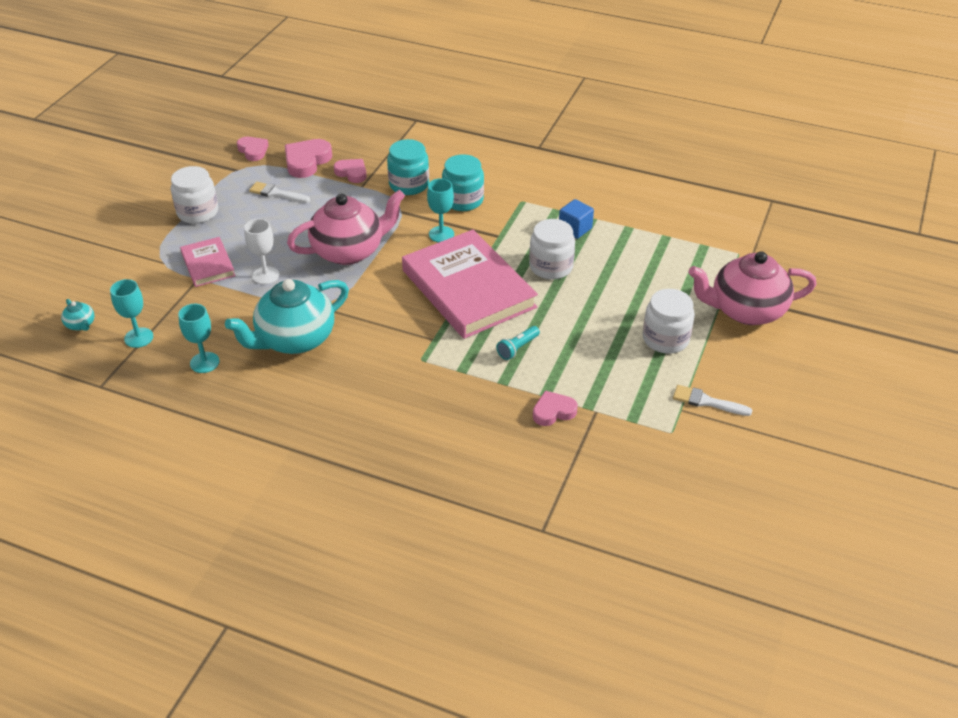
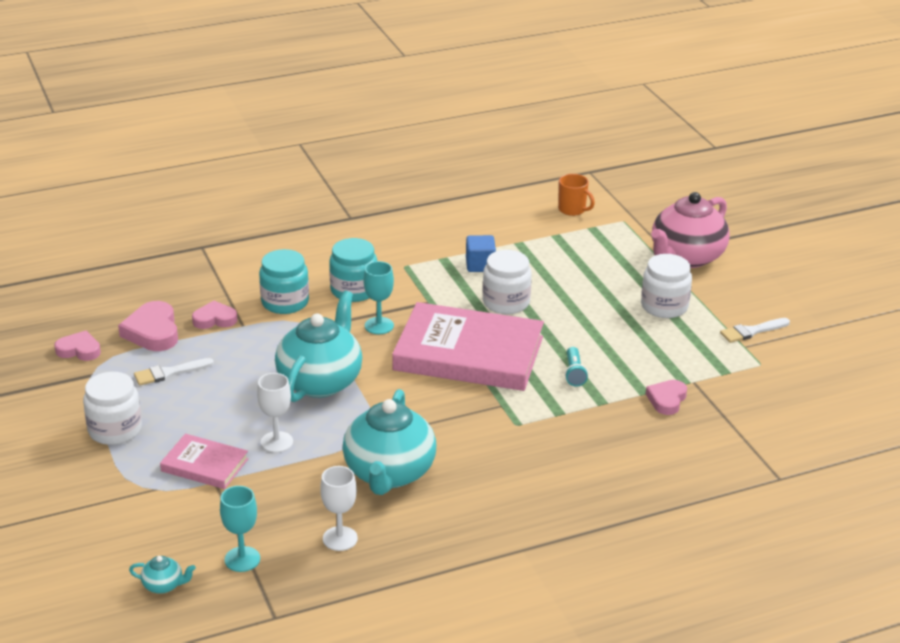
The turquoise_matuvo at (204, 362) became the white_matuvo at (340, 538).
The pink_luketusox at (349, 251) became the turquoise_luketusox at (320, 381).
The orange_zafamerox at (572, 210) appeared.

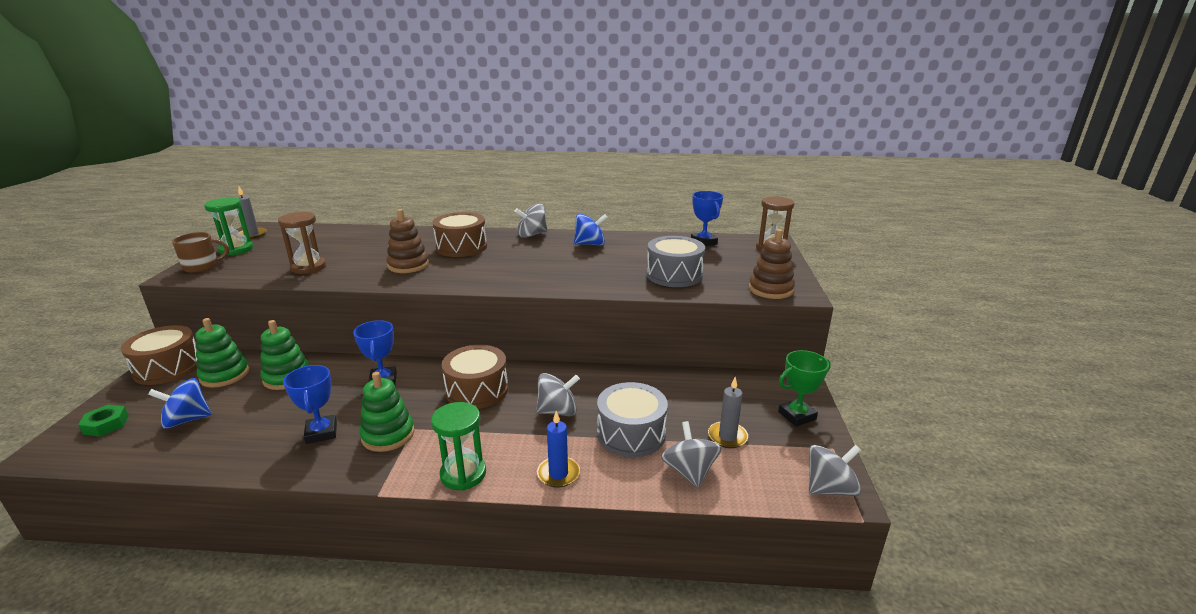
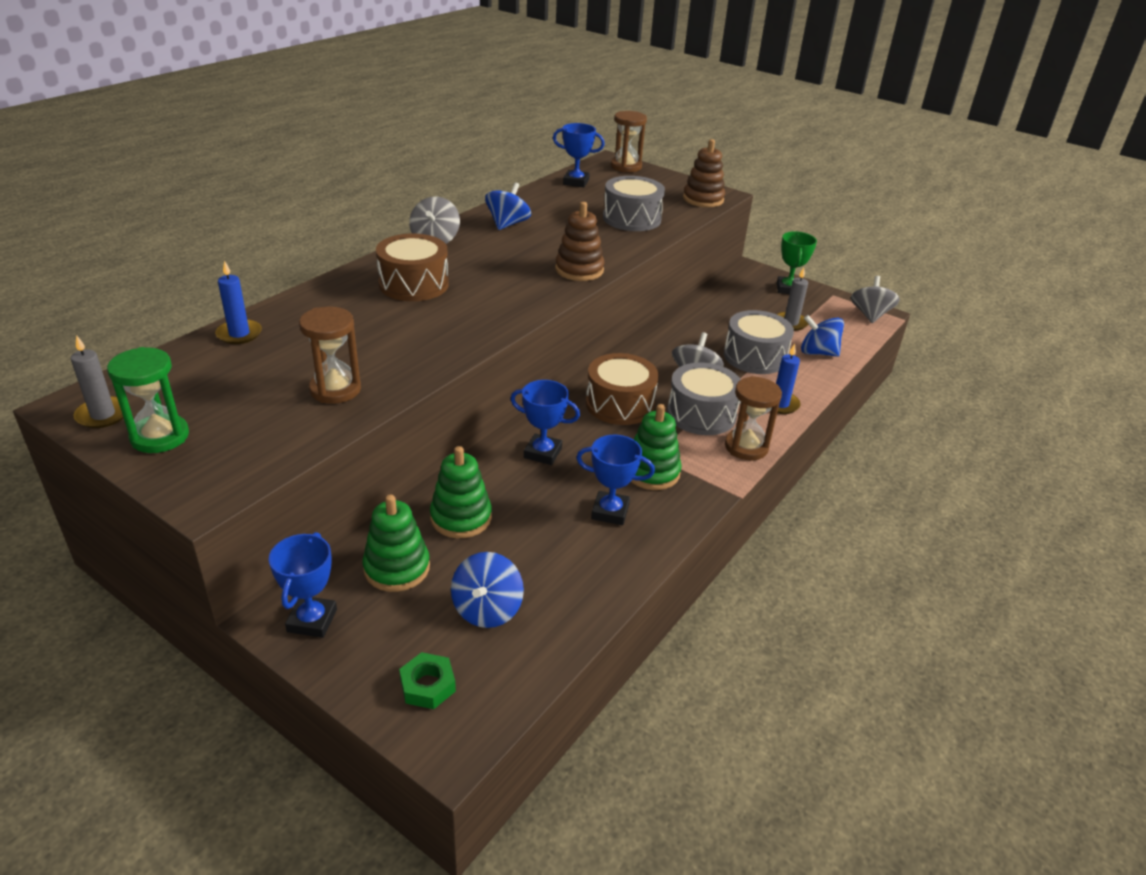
The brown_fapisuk at (168, 368) was replaced by the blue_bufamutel at (312, 620).
The brown_zafamerox at (202, 266) disappeared.
The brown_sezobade moved from (408, 265) to (579, 270).
The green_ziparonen at (463, 474) became the brown_ziparonen at (746, 447).
The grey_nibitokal at (689, 471) became the blue_nibitokal at (818, 352).
The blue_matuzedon at (239, 334) appeared.
The grey_fapisuk at (701, 414) appeared.

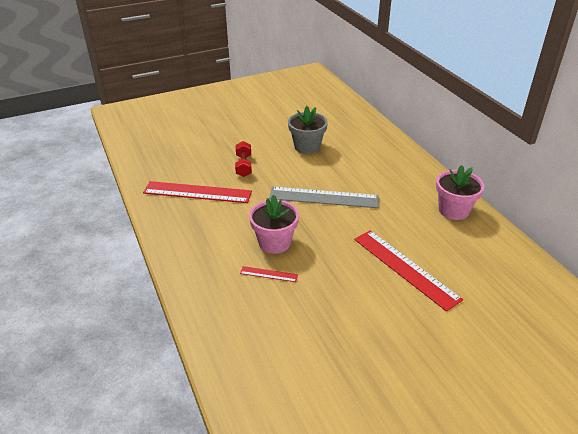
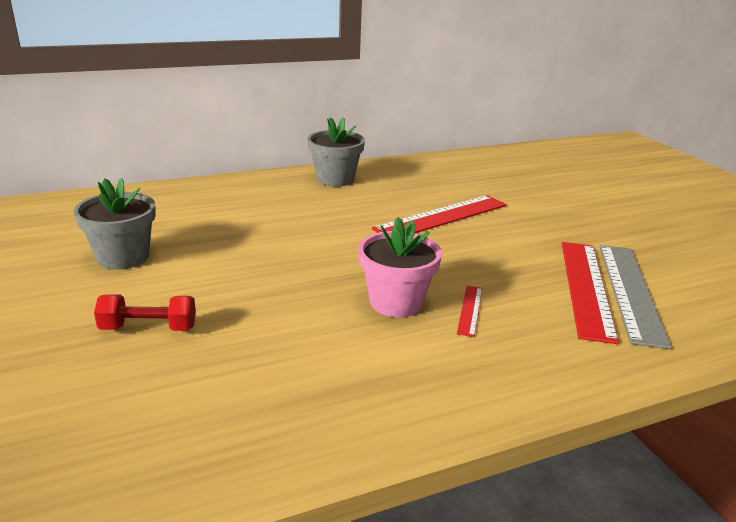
The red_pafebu moved from (197, 192) to (586, 287).
The grey_pafebu moved from (323, 197) to (630, 291).
The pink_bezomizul at (453, 210) became the grey_bezomizul at (335, 179).

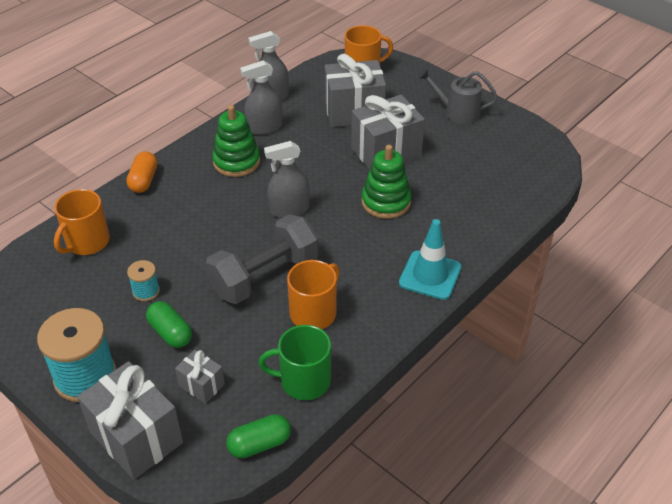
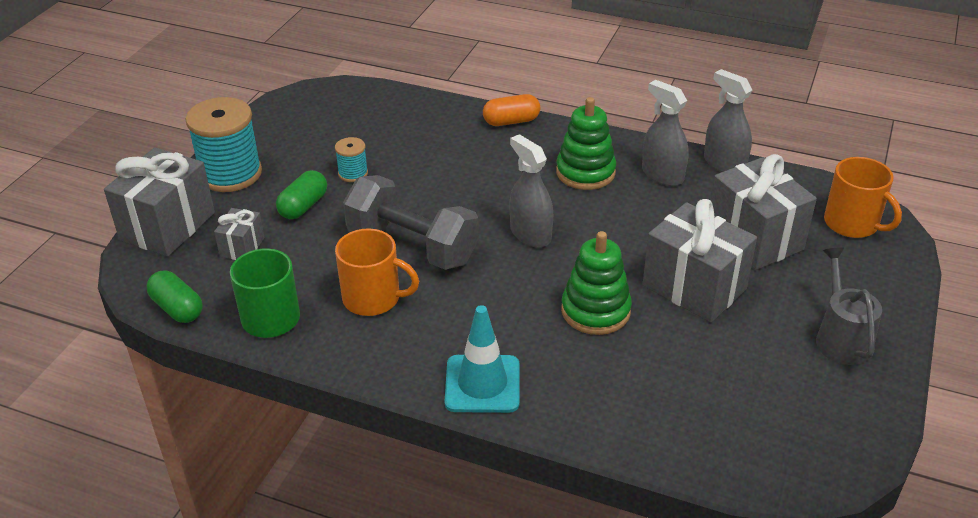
The orange_zafamerox at (87, 242) disappeared.

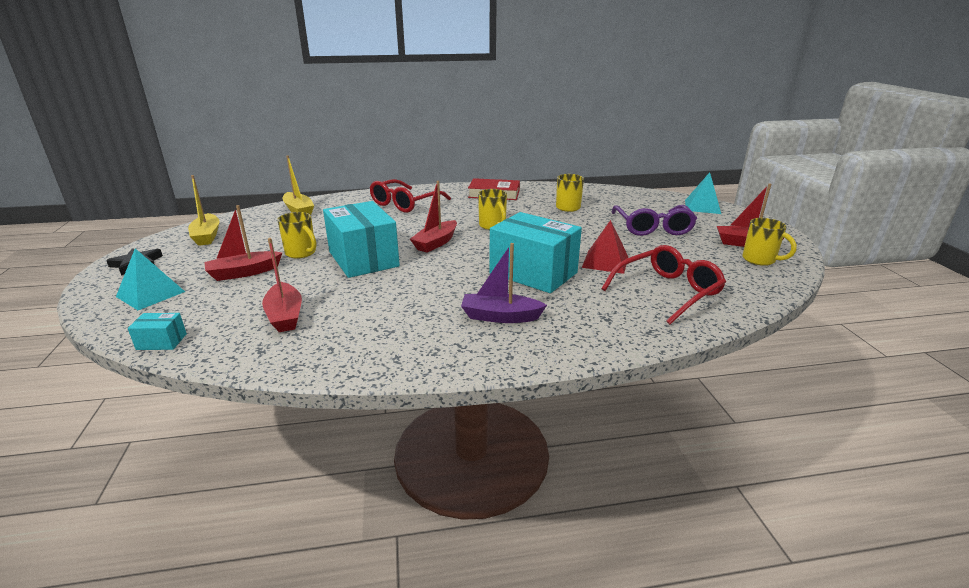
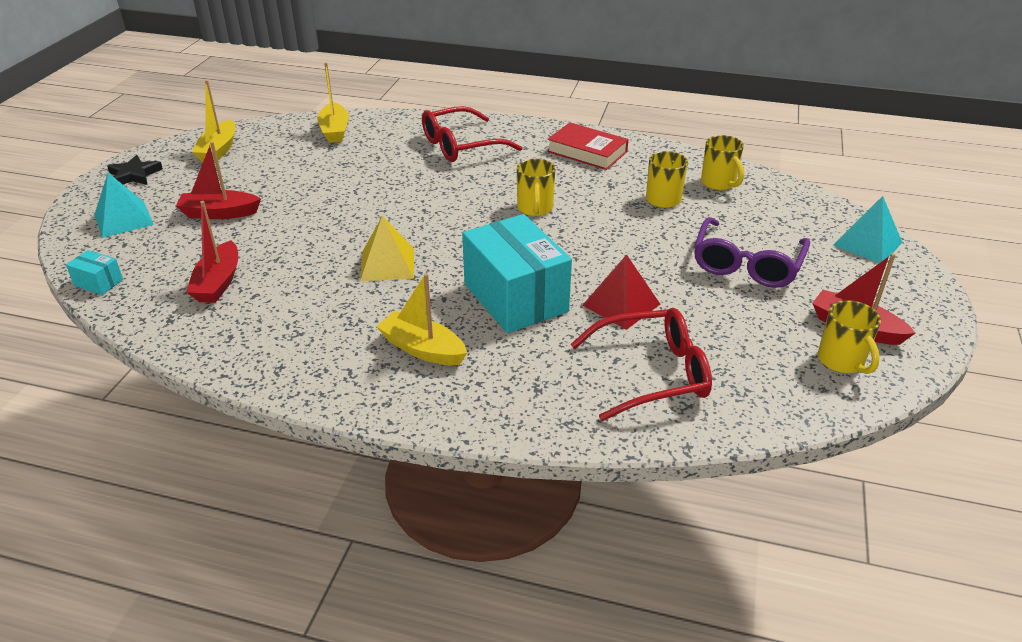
The yellow_zafamerox moved from (301, 253) to (719, 183).
The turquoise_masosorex at (363, 259) disappeared.
The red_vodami at (436, 243) disappeared.
The purple_vodami at (500, 316) became the yellow_vodami at (422, 349).
The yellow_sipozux at (387, 264) appeared.

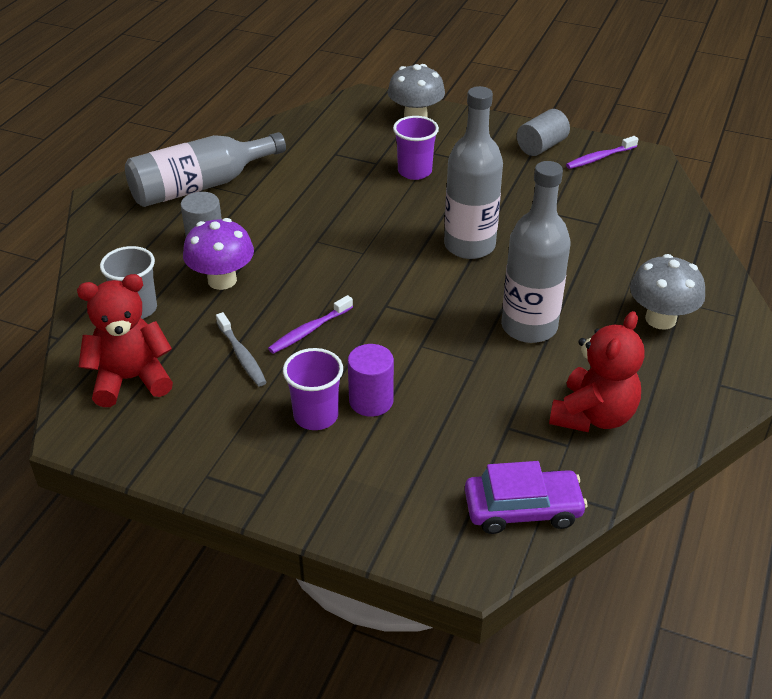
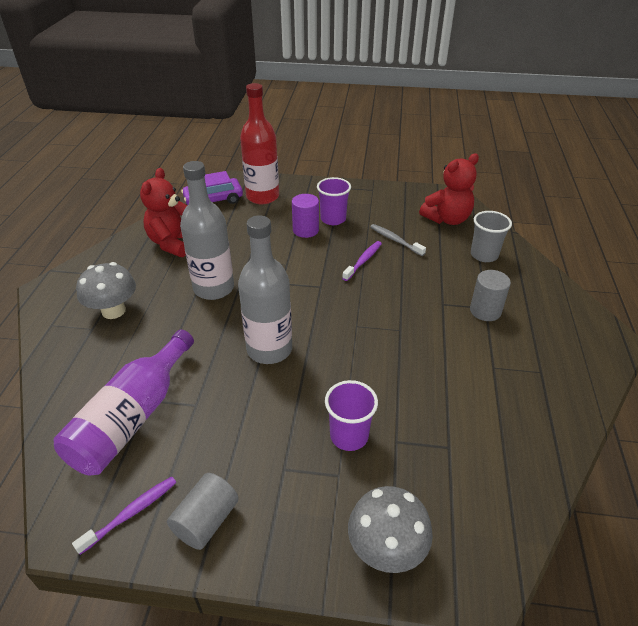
The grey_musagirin at (200, 186) disappeared.
The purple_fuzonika at (222, 280) disappeared.
The purple_musagirin at (133, 417) appeared.
The red_musagirin at (262, 197) appeared.

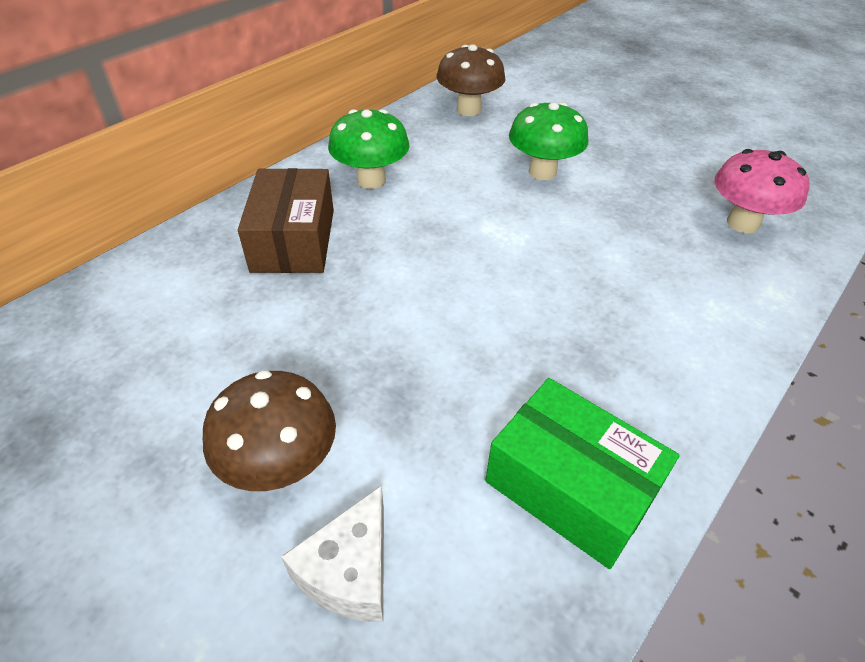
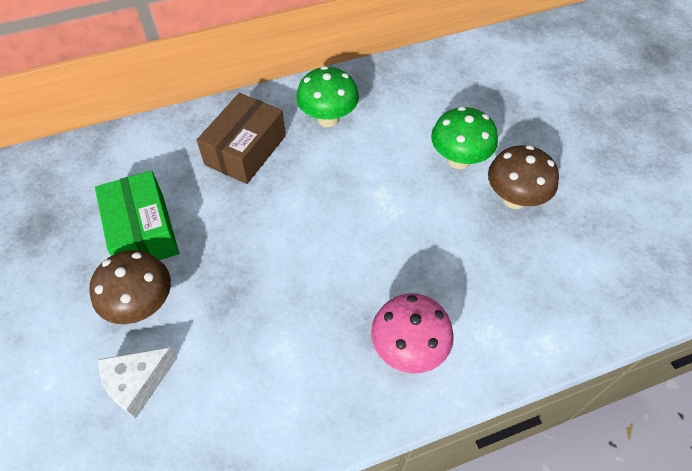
The brown_fuzonika moved from (468, 110) to (514, 198).
The green_masosorex moved from (570, 487) to (143, 232).
The pink_fuzonika moved from (742, 223) to (408, 349).

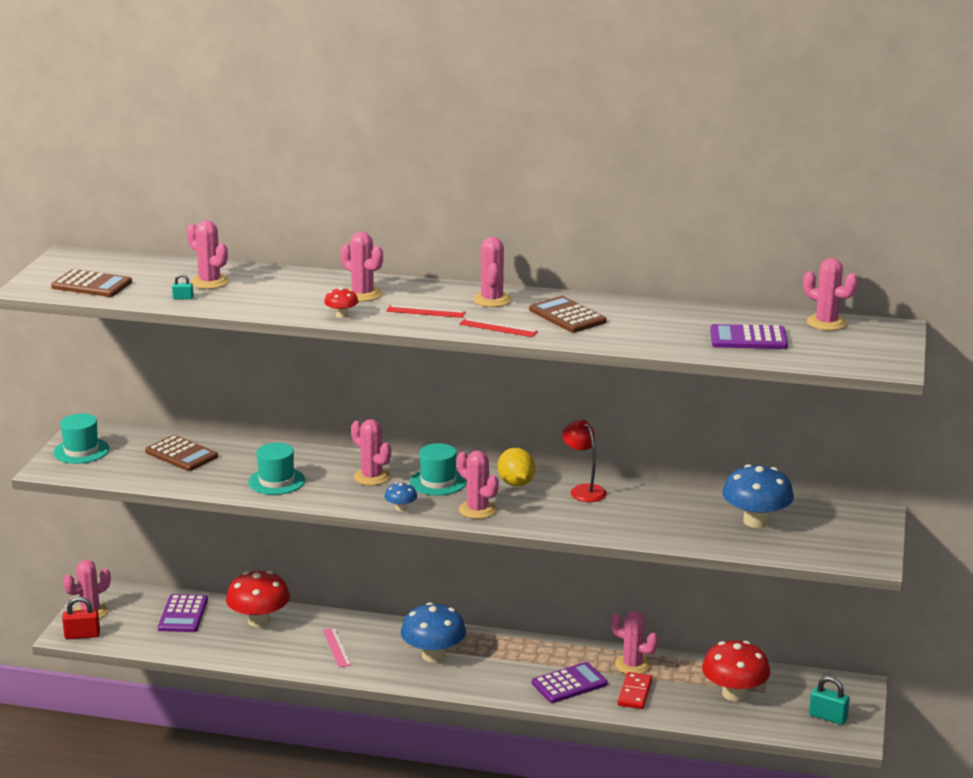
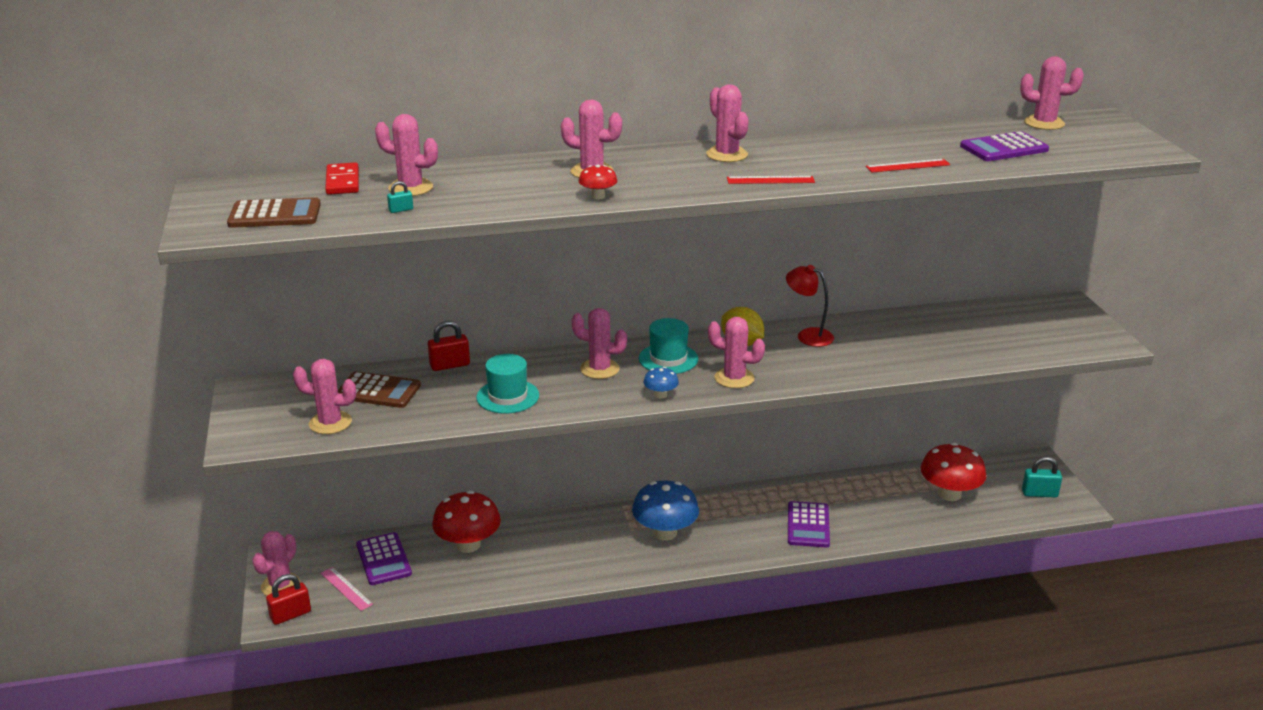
The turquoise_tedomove at (81, 451) disappeared.
The pink_pafebu moved from (337, 647) to (346, 588).
The red_pafebu moved from (425, 311) to (907, 166).
The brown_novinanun at (567, 316) disappeared.
The purple_novinanun at (569, 684) turned 150 degrees clockwise.
The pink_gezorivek moved from (633, 665) to (330, 423).
The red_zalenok moved from (635, 693) to (343, 182).
The blue_fuzonika at (756, 521) disappeared.
The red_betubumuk at (450, 365) appeared.

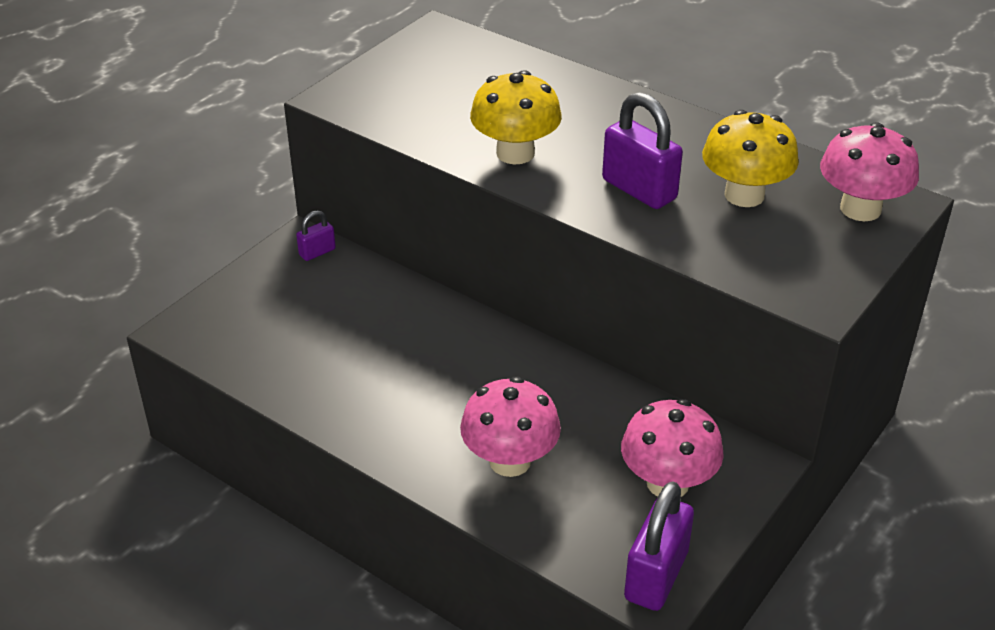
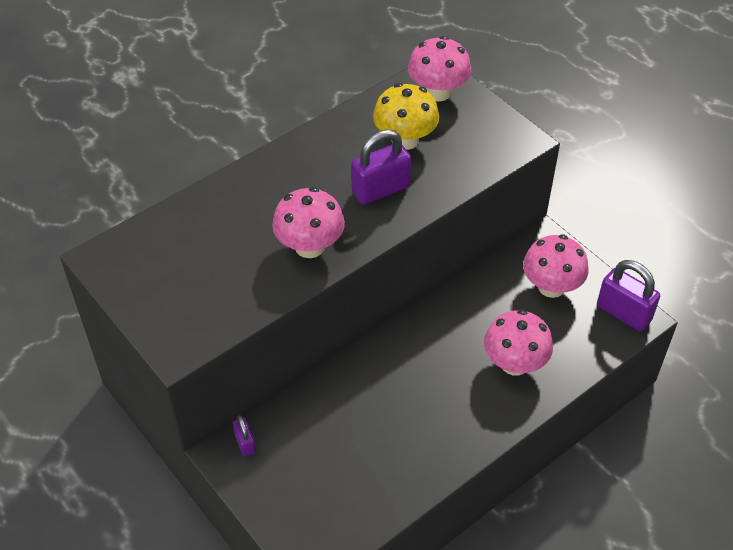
The yellow_fuzonika at (515, 153) became the pink_fuzonika at (310, 246).

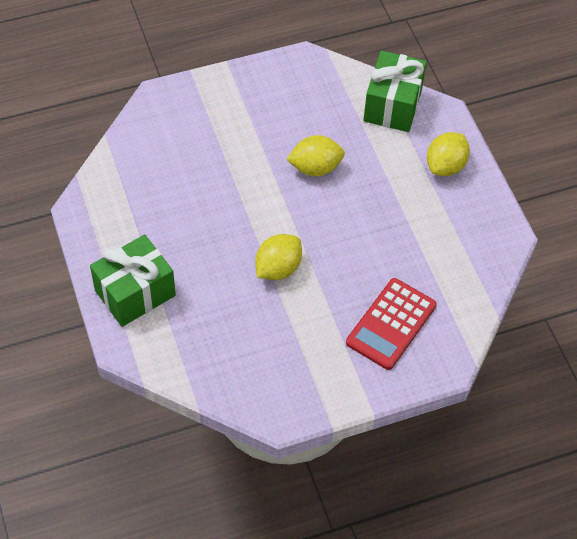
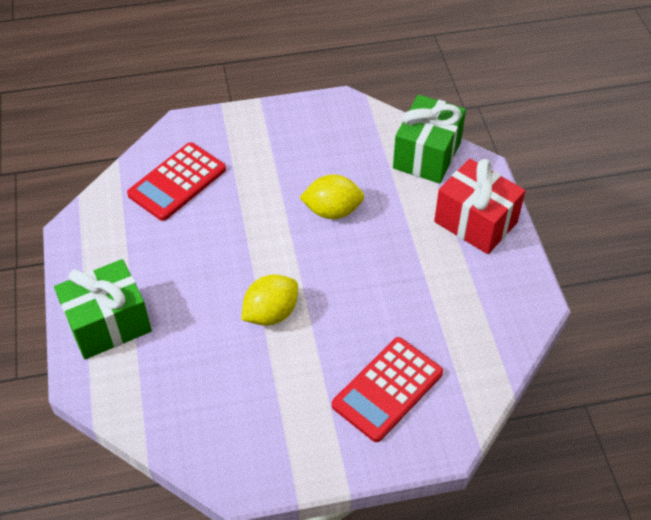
The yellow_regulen at (445, 166) was replaced by the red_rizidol at (475, 222).
The red_novinanun at (177, 182) appeared.

